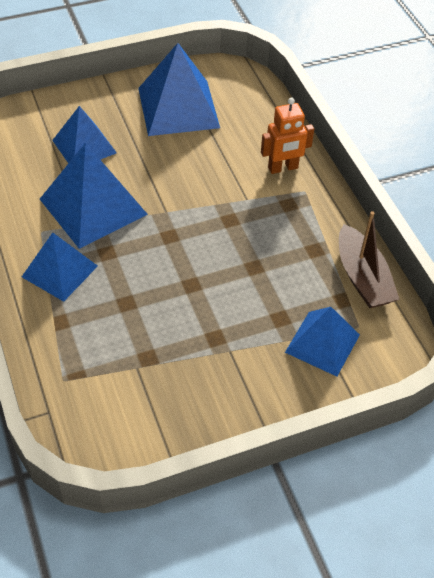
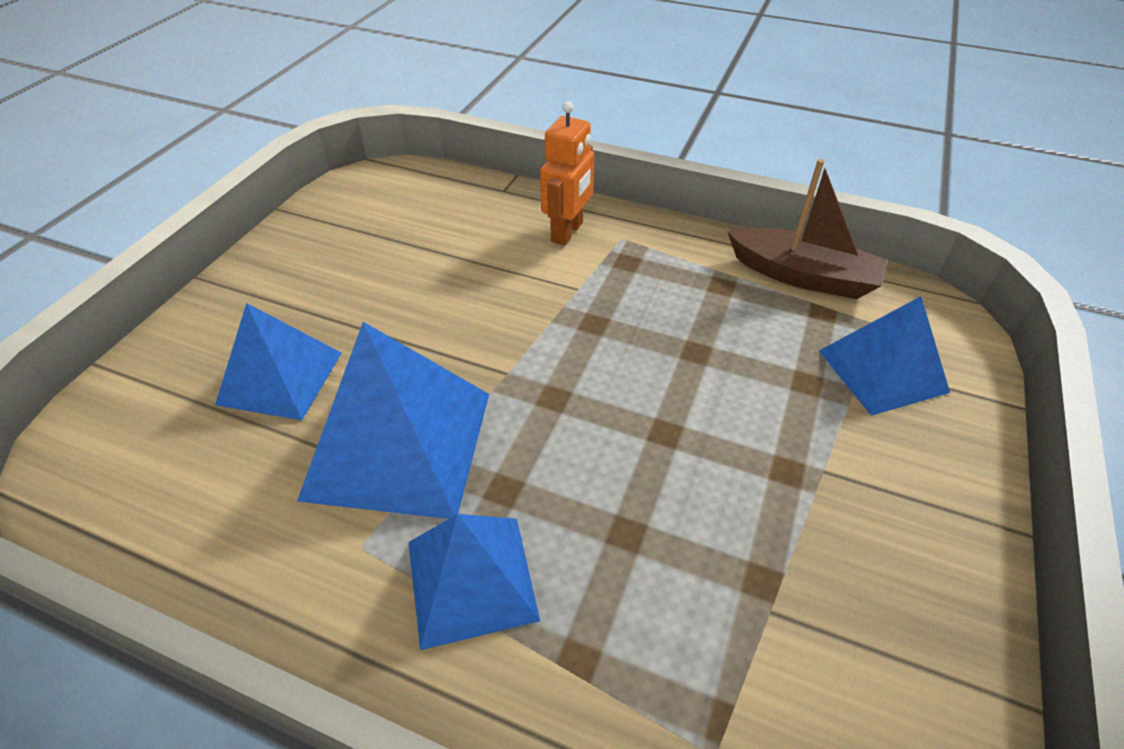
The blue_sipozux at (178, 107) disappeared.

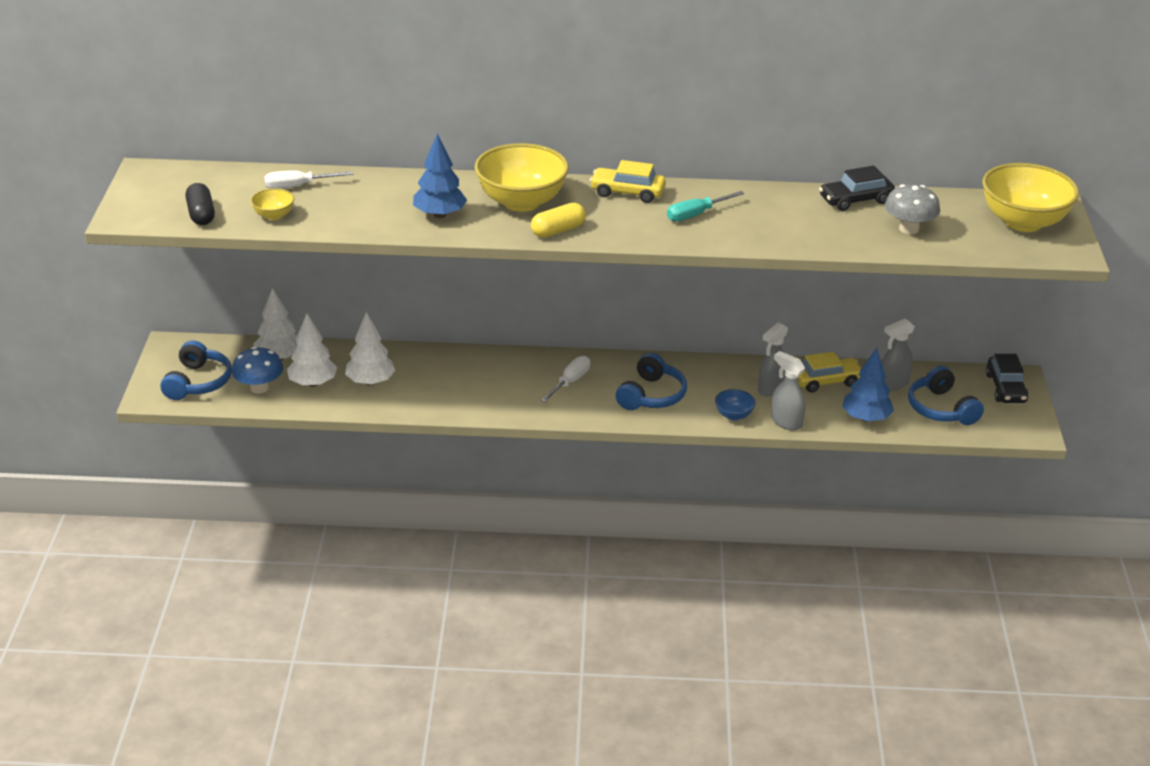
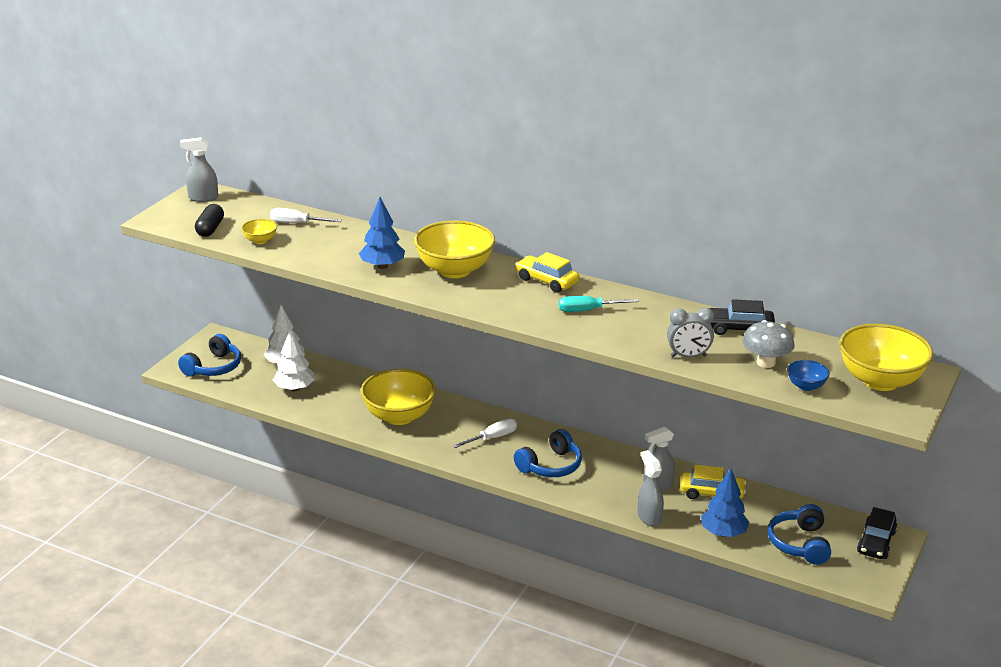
The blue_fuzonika at (259, 388) disappeared.
The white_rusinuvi at (370, 381) disappeared.
The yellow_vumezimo at (558, 230) disappeared.
The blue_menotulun moved from (733, 415) to (806, 386).
The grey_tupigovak moved from (893, 384) to (203, 198).
The yellow_menotulun at (399, 416) appeared.
The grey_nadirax at (688, 356) appeared.

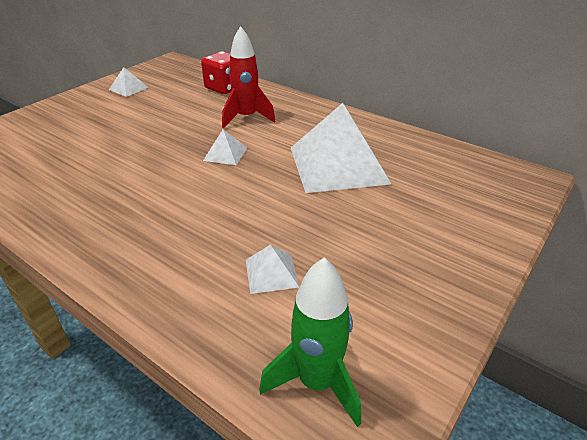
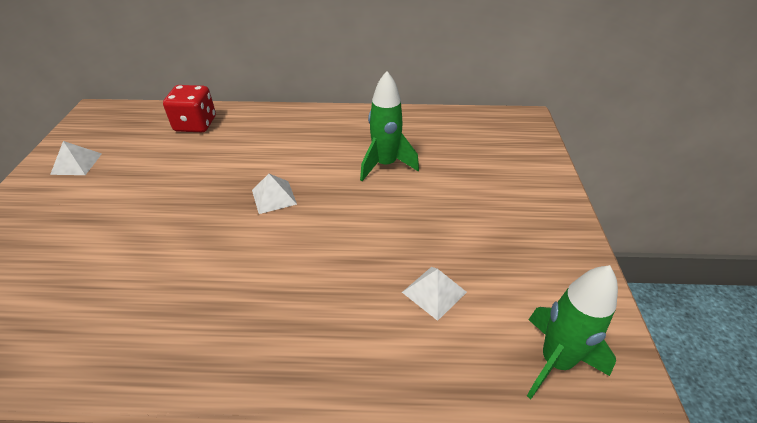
The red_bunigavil at (246, 118) disappeared.
The white_sipozux at (338, 165) was replaced by the green_bunigavil at (385, 165).

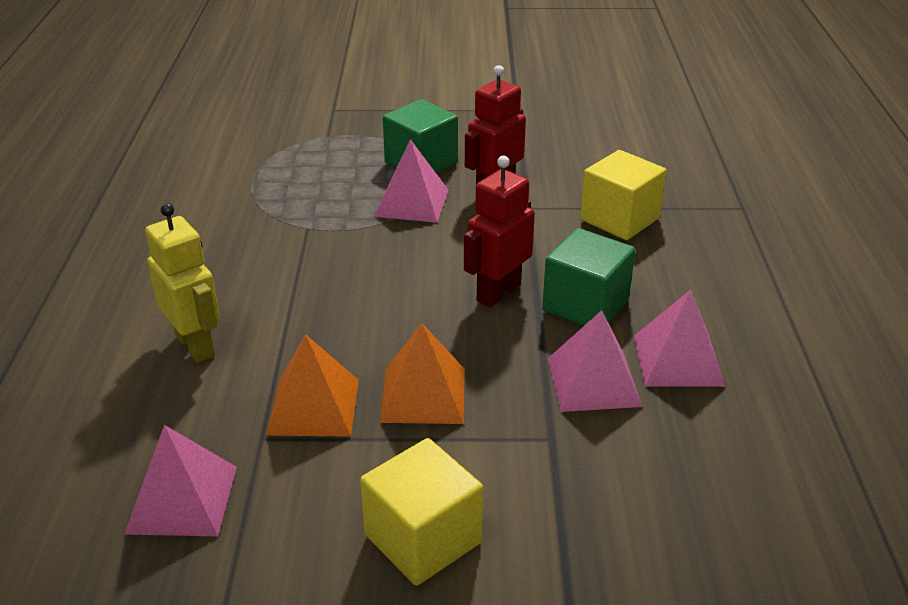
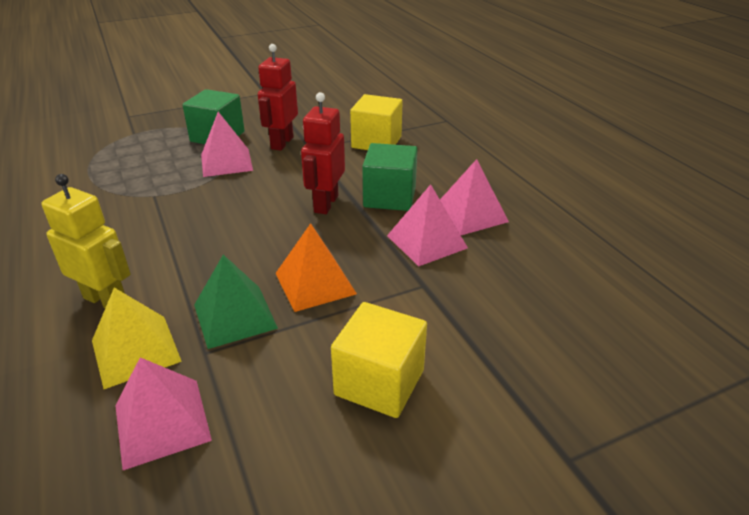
The orange_sipozux at (313, 406) became the green_sipozux at (234, 316).
The yellow_sipozux at (135, 350) appeared.

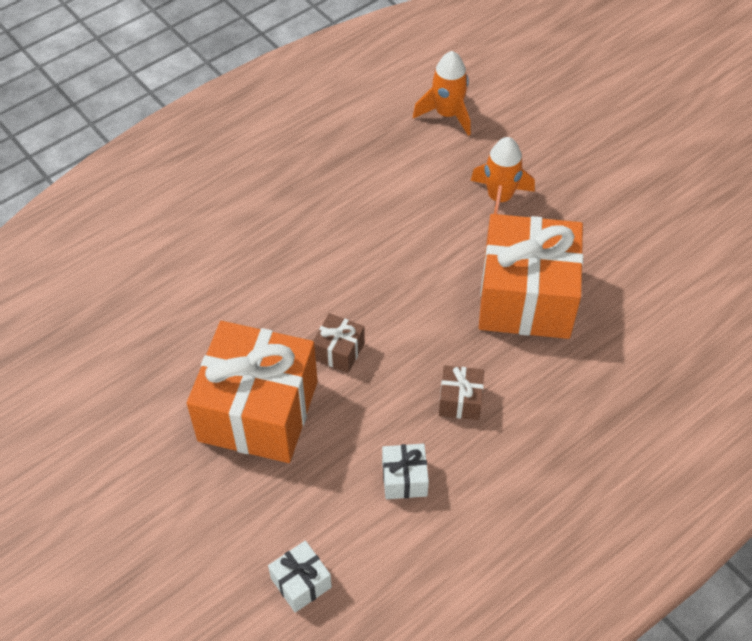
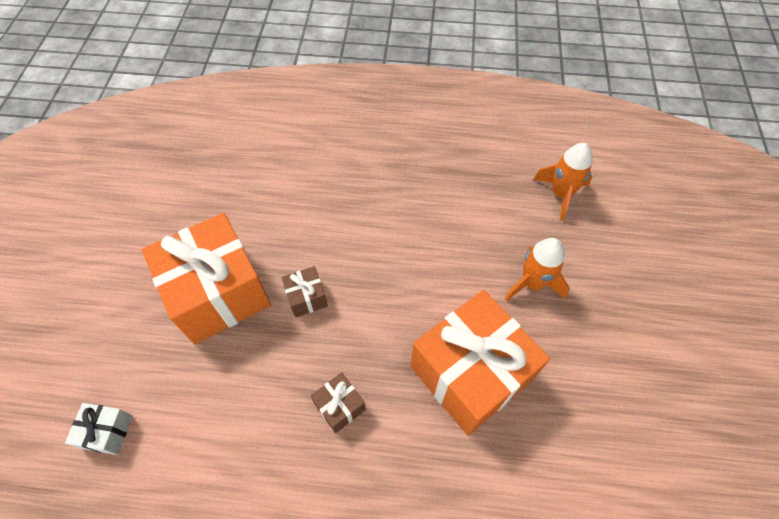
The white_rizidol at (404, 478) disappeared.

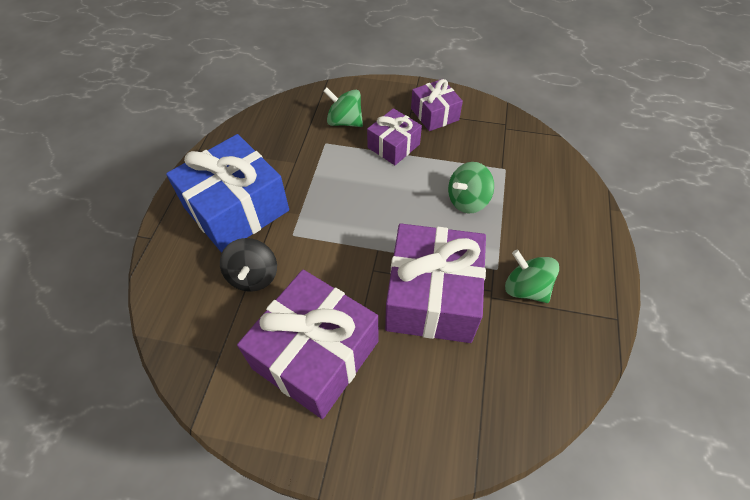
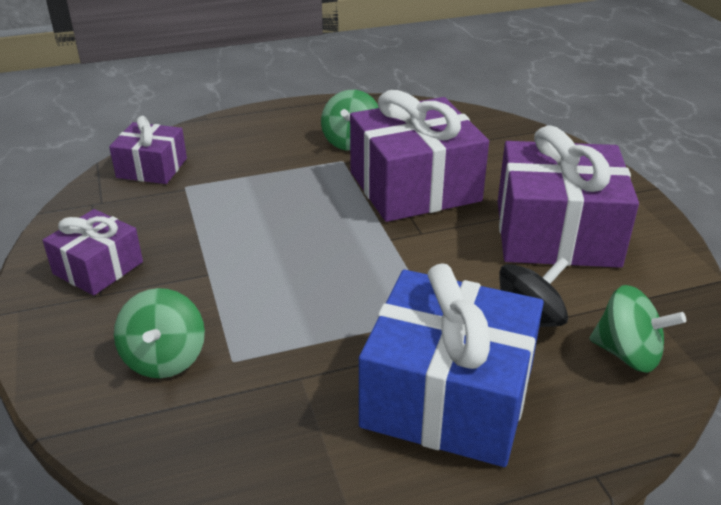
The purple_rizidol moved from (393, 146) to (152, 168).
The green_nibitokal moved from (467, 200) to (627, 354).

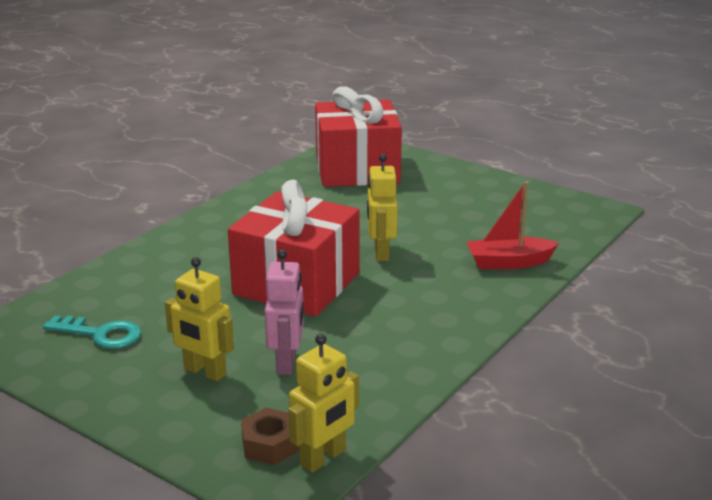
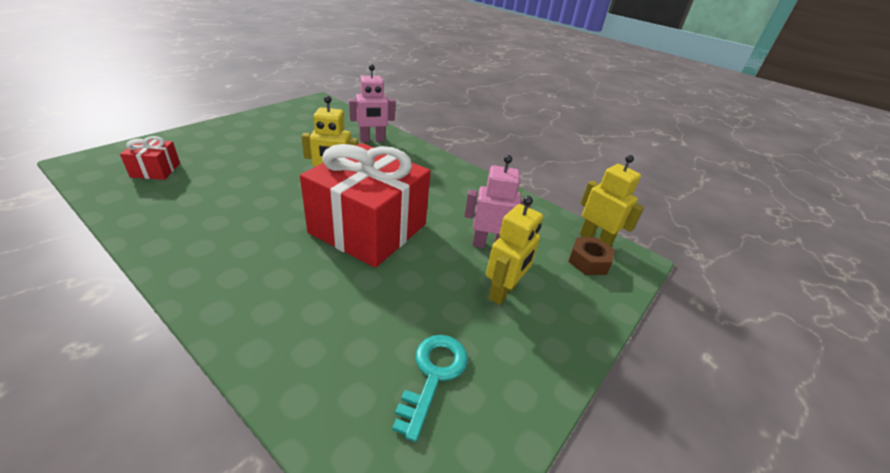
The red_rizidol at (357, 169) changed to 0.43 times the size.
The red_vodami at (508, 262) was replaced by the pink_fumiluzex at (372, 140).

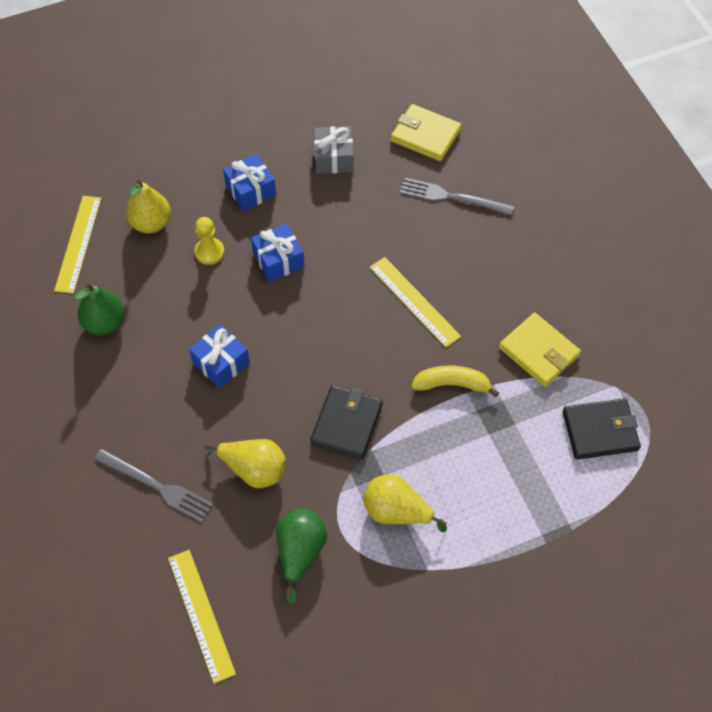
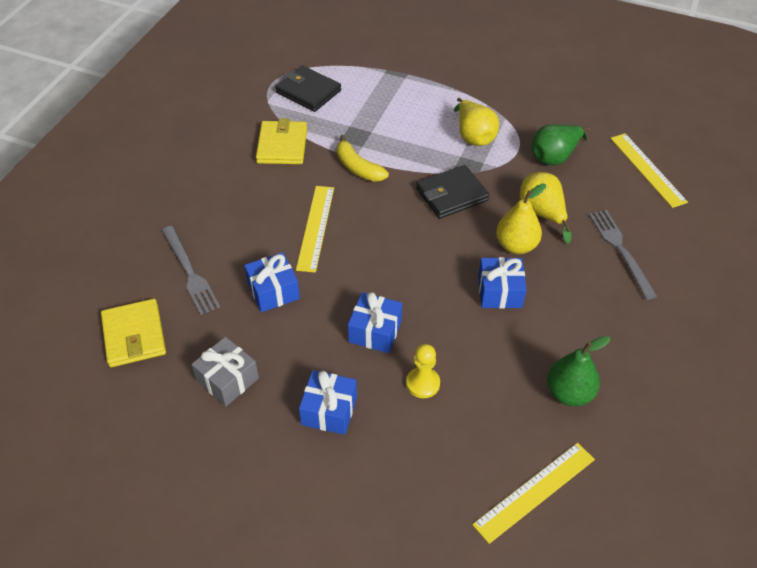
The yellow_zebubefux moved from (151, 223) to (516, 245).
The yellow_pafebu at (201, 615) turned 45 degrees counterclockwise.
The blue_rizidol at (273, 291) appeared.

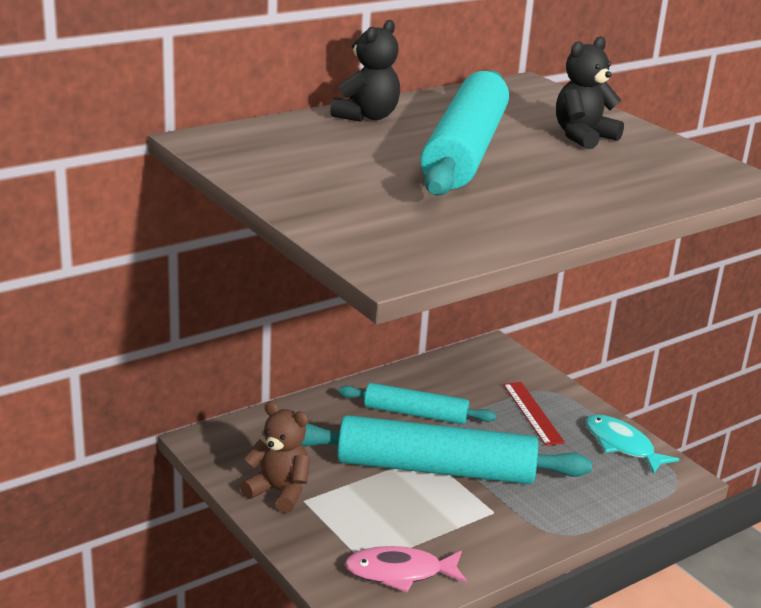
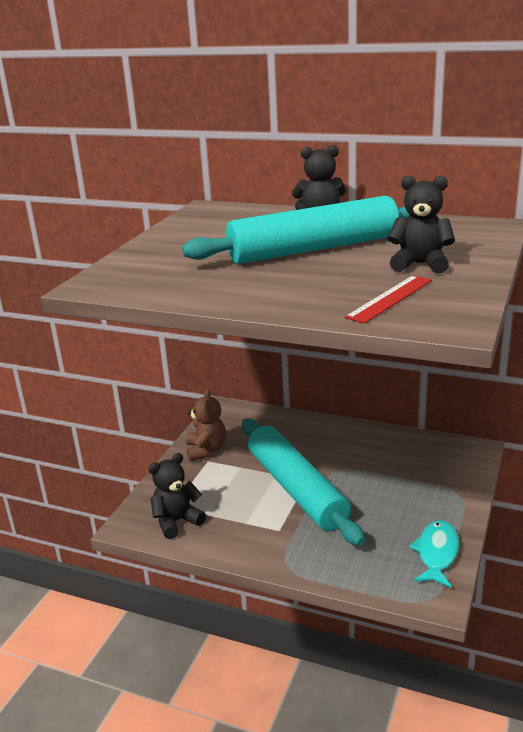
The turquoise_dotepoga at (415, 414) disappeared.
The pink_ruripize at (400, 573) was replaced by the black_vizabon at (177, 521).
The red_pafebu moved from (533, 413) to (390, 298).

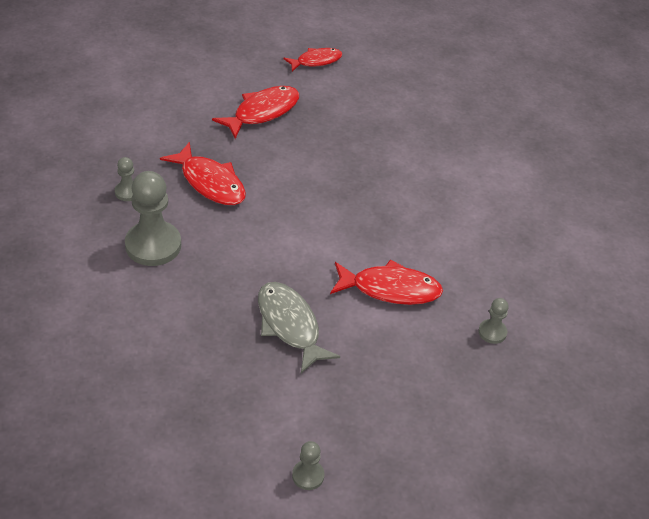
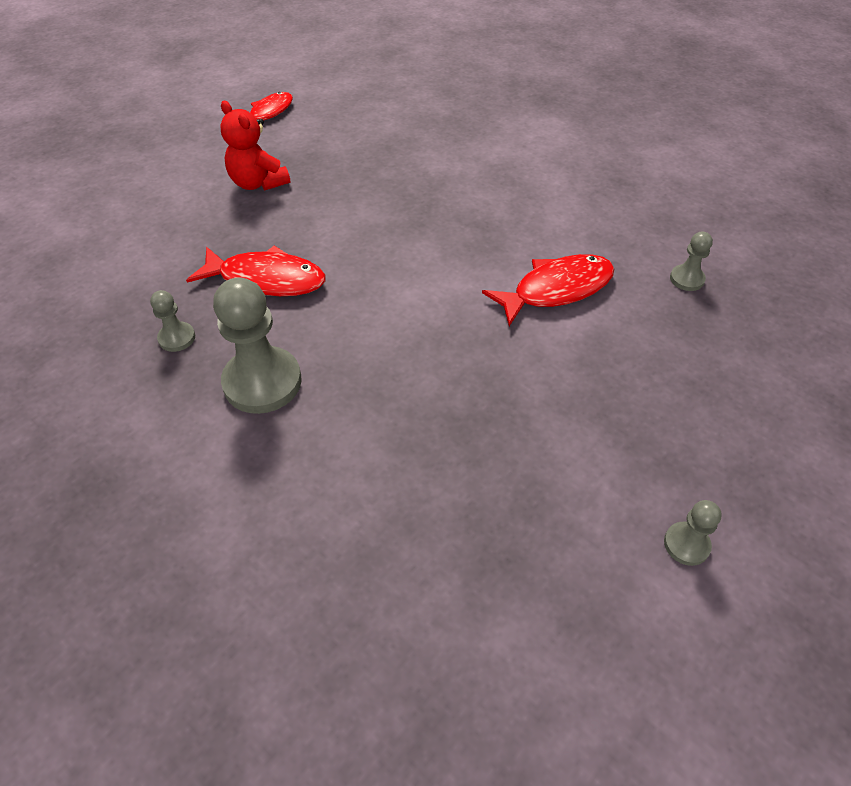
The red_ruripize at (262, 112) was replaced by the red_vizabon at (258, 183).
The grey_ruripize at (289, 325) disappeared.

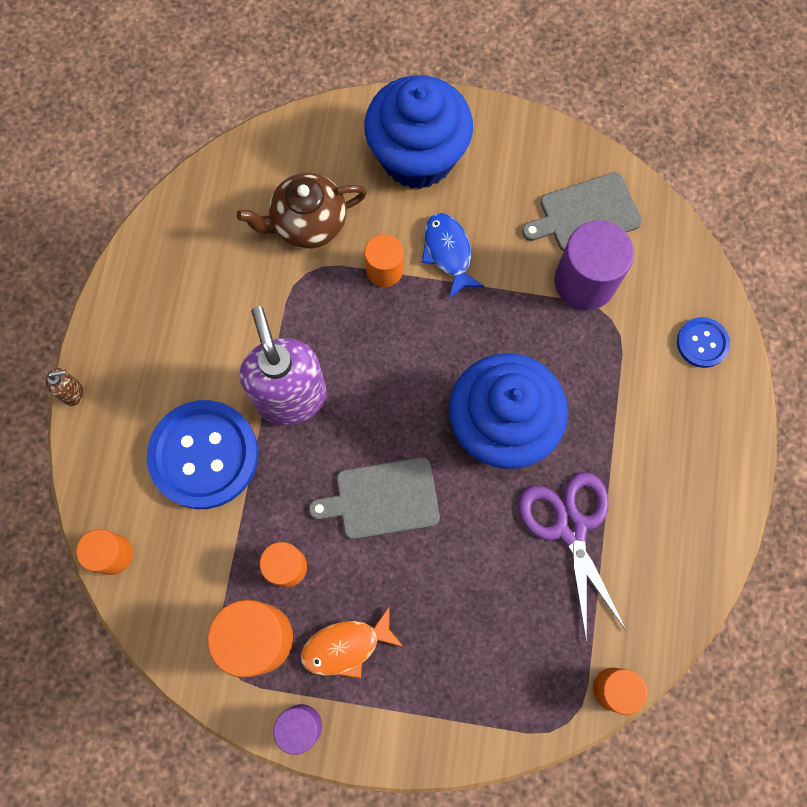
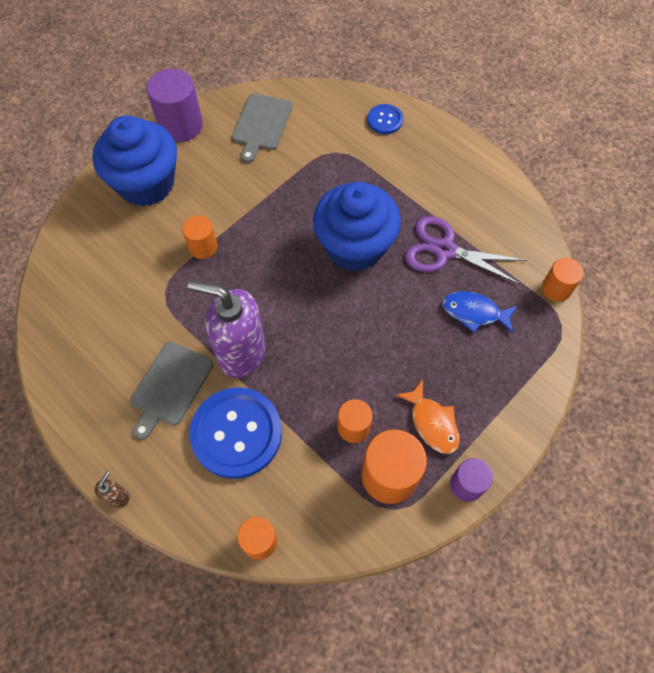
The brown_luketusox at (307, 223) disappeared.
The orange_ruripize at (346, 646) turned 45 degrees counterclockwise.
The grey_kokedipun moved from (382, 499) to (170, 386).
The blue_ruripize moved from (448, 253) to (474, 313).
The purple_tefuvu moved from (584, 281) to (181, 125).

